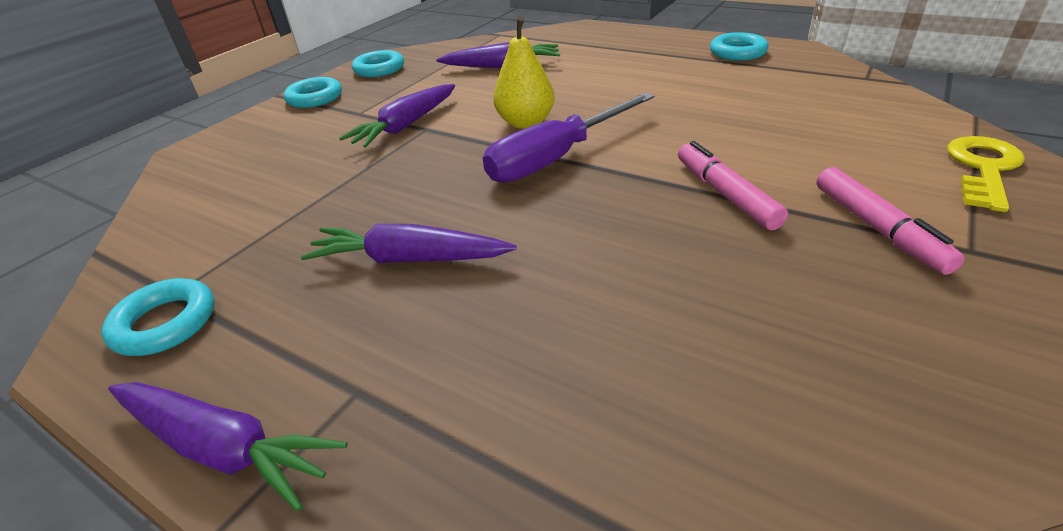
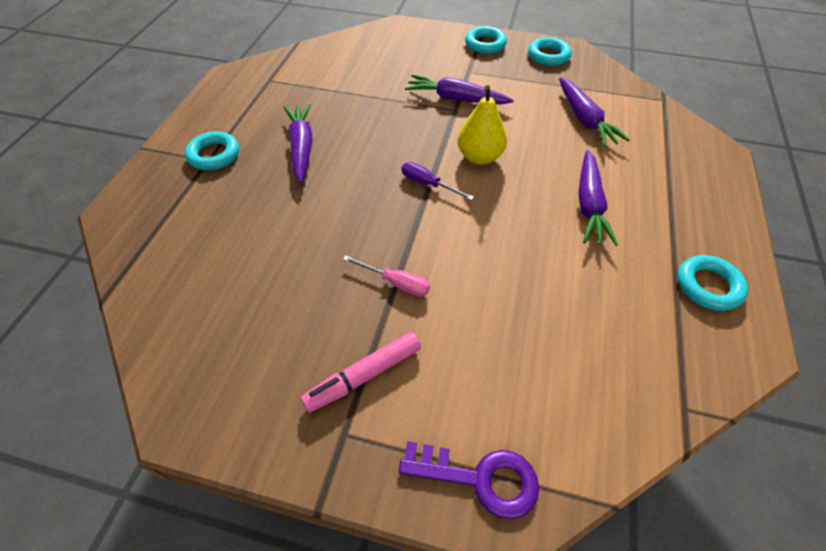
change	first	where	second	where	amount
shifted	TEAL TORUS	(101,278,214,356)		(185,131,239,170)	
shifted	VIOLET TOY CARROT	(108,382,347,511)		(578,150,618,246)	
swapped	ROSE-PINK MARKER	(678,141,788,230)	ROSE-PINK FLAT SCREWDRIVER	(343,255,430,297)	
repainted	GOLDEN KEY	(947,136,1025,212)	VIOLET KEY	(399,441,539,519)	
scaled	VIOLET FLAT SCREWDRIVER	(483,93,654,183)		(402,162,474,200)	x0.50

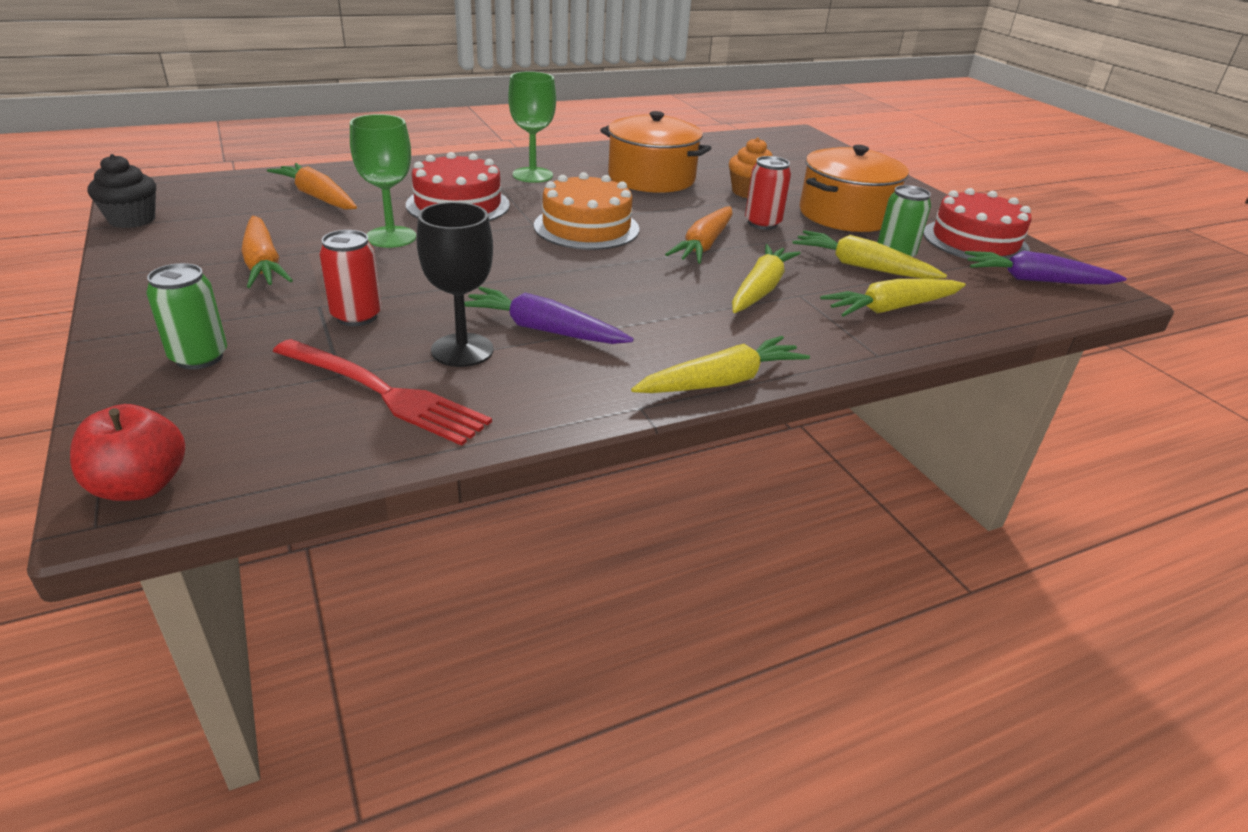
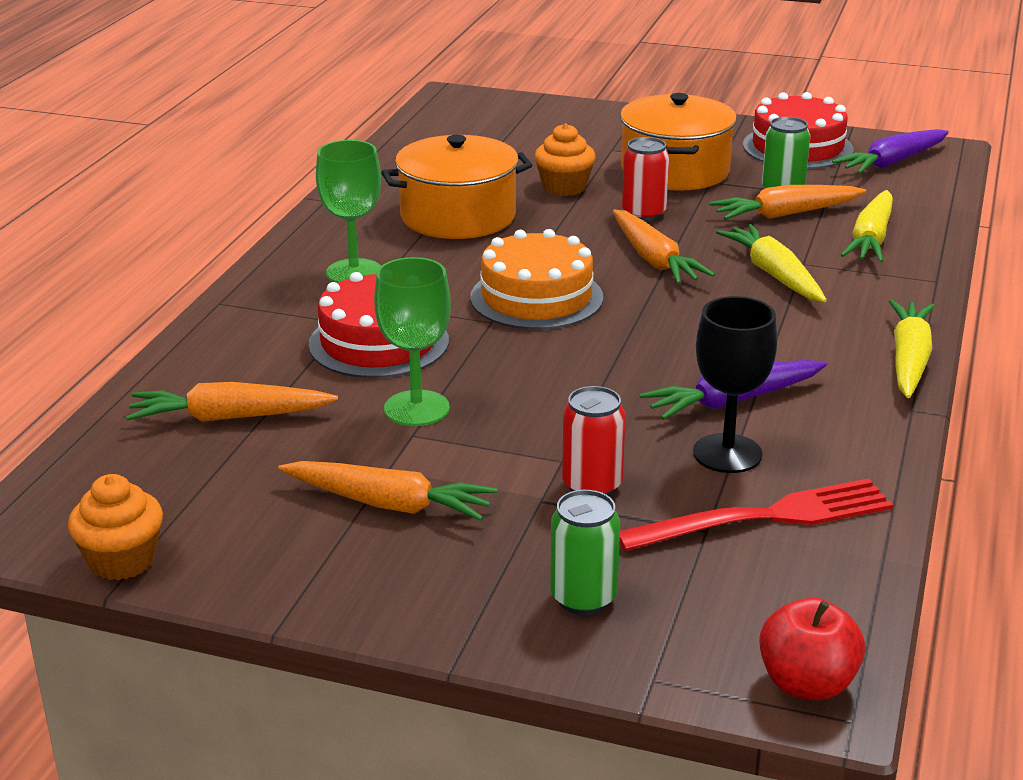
change	first	where	second	where	amount
repainted	JET-BLACK FAIRY CAKE	(87,154,156,228)	BRIGHT ORANGE FAIRY CAKE	(68,474,163,580)	
repainted	GOLDEN TOY CARROT	(792,230,947,279)	BRIGHT ORANGE TOY CARROT	(710,185,866,220)	

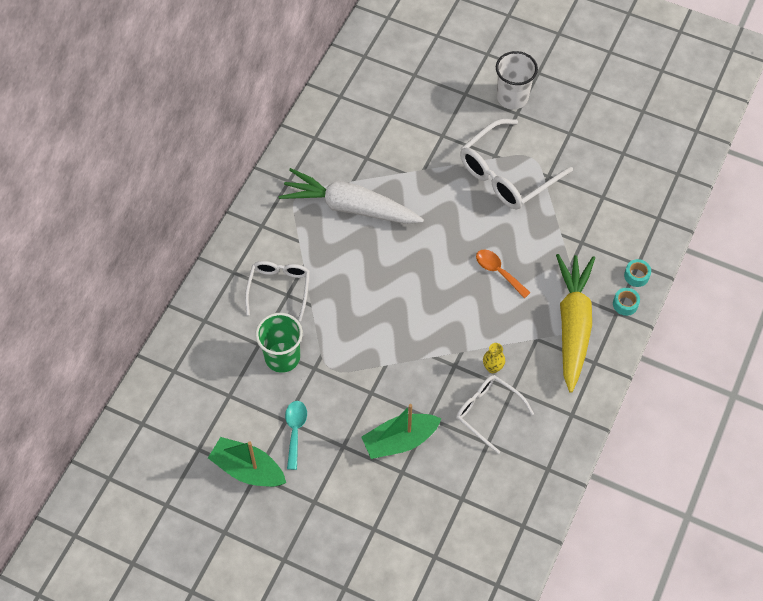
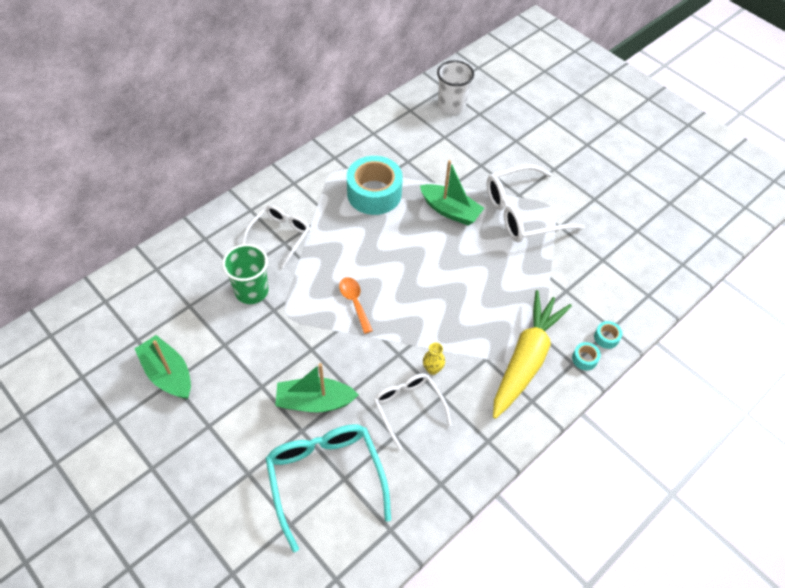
change	first	where	second	where	amount
gone	TEAL TABLESPOON	(285,401,307,470)			
new			TEAL SPECTACLES	(266,424,391,552)	
new			GREEN SAILBOAT	(420,160,484,226)	
shifted	BRIGHT ORANGE TABLESPOON	(476,249,531,298)		(339,277,373,334)	
shifted	PURE WHITE TUMBLER	(496,51,538,109)		(437,60,474,114)	
swapped	PURE WHITE TOY CARROT	(279,168,424,224)	TEAL ROLL OF TAPE	(347,156,403,215)	

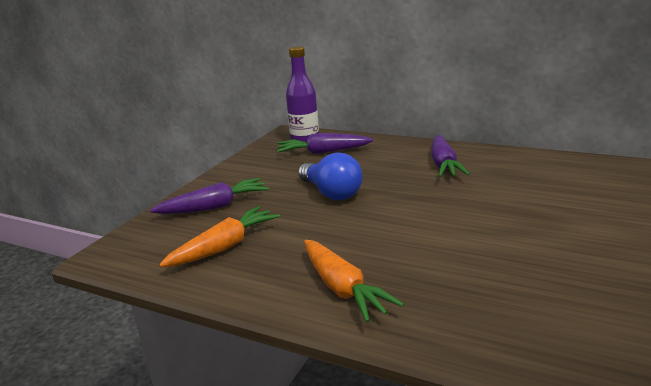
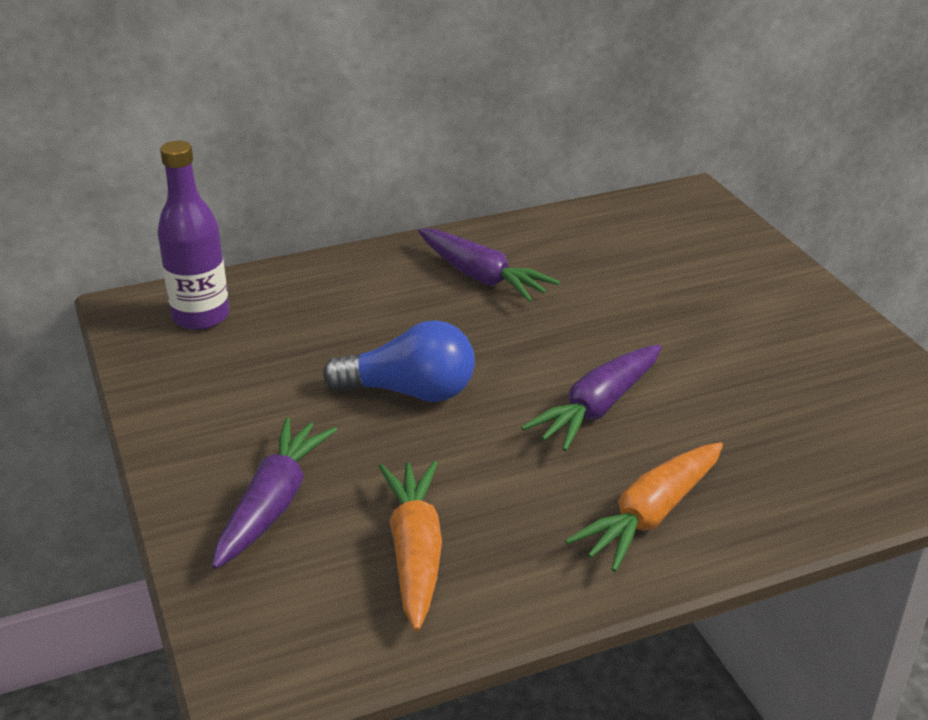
change	first	where	second	where	amount
shifted	VIOLET TOY CARROT	(277,133,374,154)		(521,345,662,451)	
rotated	BRIGHT ORANGE TOY CARROT	(304,240,404,323)		(565,442,723,572)	120 degrees clockwise

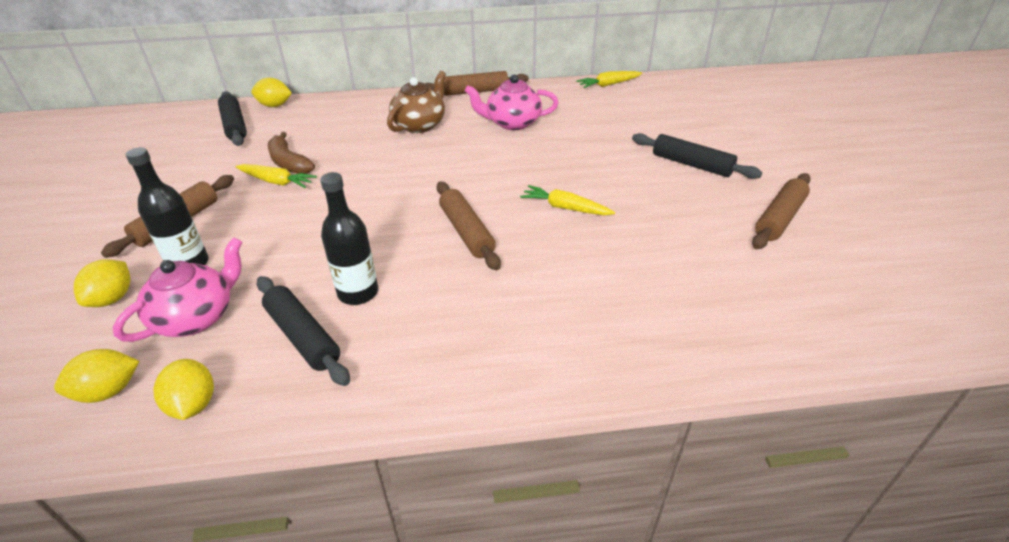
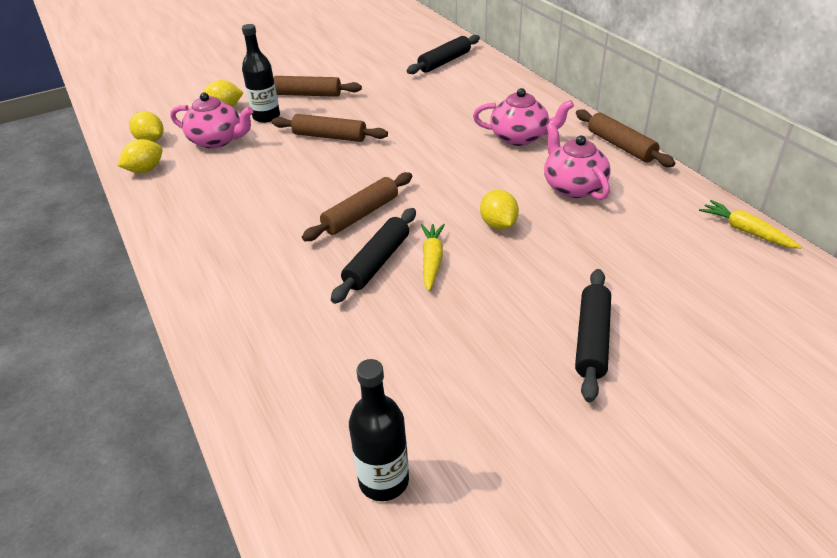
change	first	where	second	where	amount
gone	GOLDEN TOY CARROT	(235,164,317,188)			
gone	RUSSET TOY BANANA	(268,132,315,174)			
shifted	GOLDEN CITRUS FRUIT	(251,78,292,107)		(480,190,519,230)	
shifted	JET-BLACK DOUGH ROLLER	(257,276,350,386)		(331,208,416,304)	
shifted	JET-BLACK DRINK BOTTLE	(320,172,378,305)		(349,359,409,501)	
shifted	RUSSET DOUGH ROLLER	(752,173,811,249)		(272,114,388,142)	
repainted	RUSSET TEAPOT	(387,71,446,133)	ROSE-PINK TEAPOT	(473,88,574,146)	

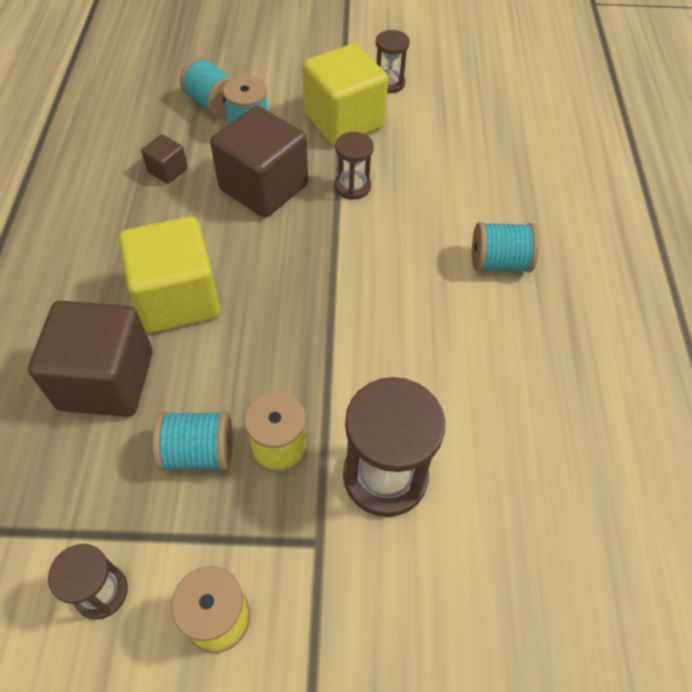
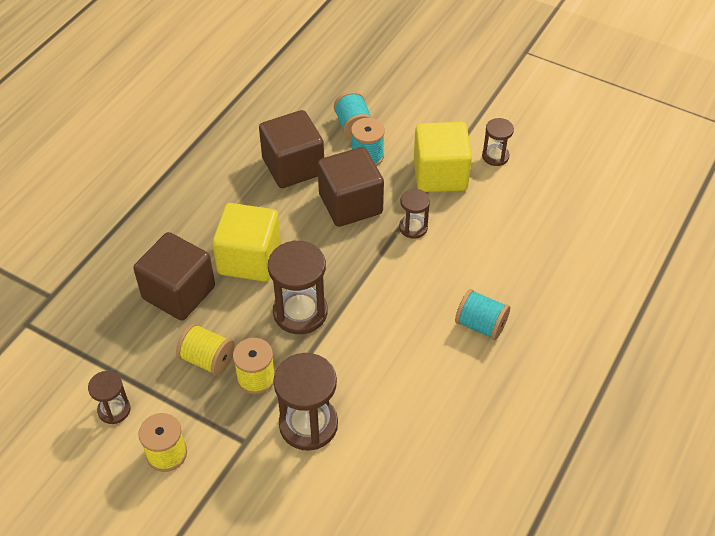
change	first	where	second	where	amount
new			RUSSET HOURGLASS	(268,240,328,334)	
repainted	TEAL REEL OF THREAD	(153,411,232,471)	GOLDEN REEL OF THREAD	(176,323,235,376)	
scaled	RUSSET SOLID CUBE	(141,134,188,184)		(259,110,324,188)	x2.18

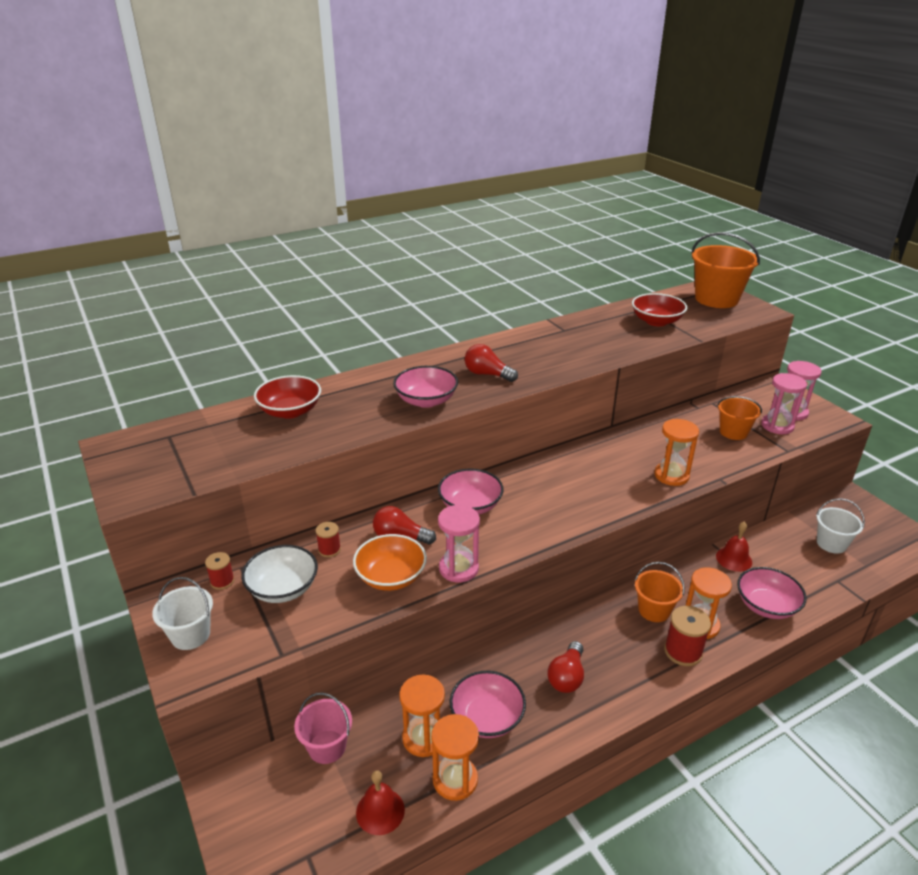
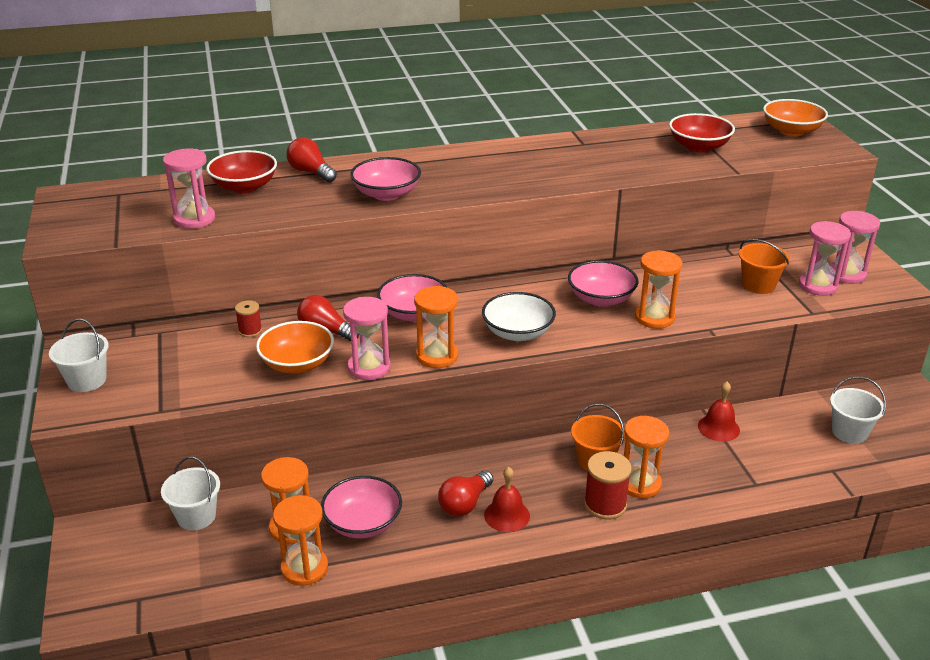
change	first	where	second	where	amount
gone	SCARLET REEL OF THREAD	(205,552,234,590)			
new			ROSE-PINK HOURGLASS	(163,148,215,229)	
new			BRIGHT ORANGE HOURGLASS	(414,286,458,368)	
shifted	PURE WHITE SERVING BOWL	(241,545,318,603)		(482,292,556,341)	
shifted	SCARLET SCHOOL BELL	(356,770,405,835)		(484,467,530,532)	
shifted	SCARLET LIGHTBULB	(465,344,518,382)		(286,137,337,183)	
shifted	ROSE-PINK SERVING BOWL	(737,567,807,619)		(568,260,639,307)	
swapped	BRIGHT ORANGE PAIL	(691,232,760,308)	BRIGHT ORANGE SERVING BOWL	(763,99,828,136)	
repainted	ROSE-PINK PAIL	(294,693,352,764)	PURE WHITE PAIL	(161,456,220,530)	

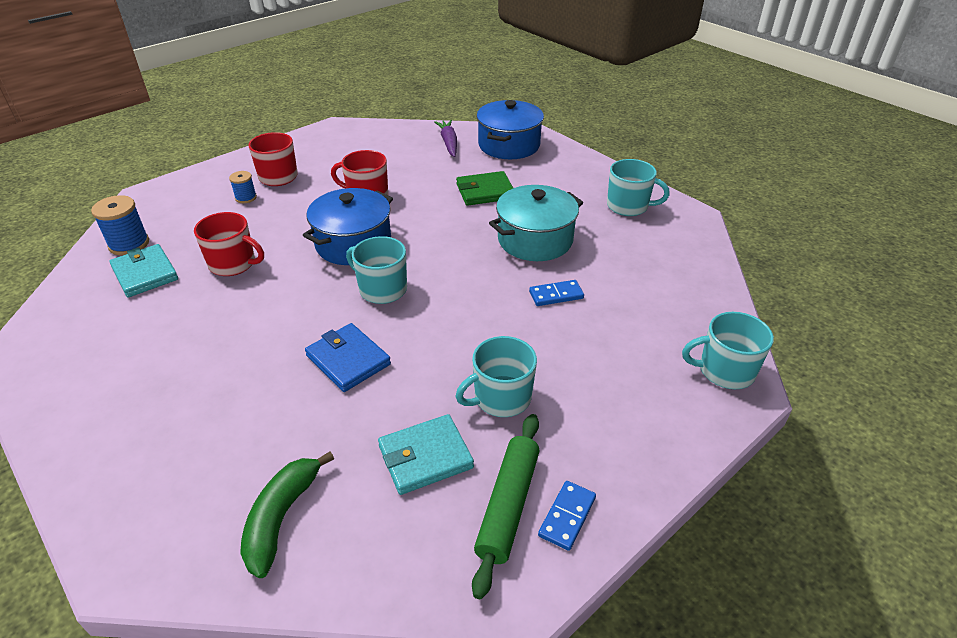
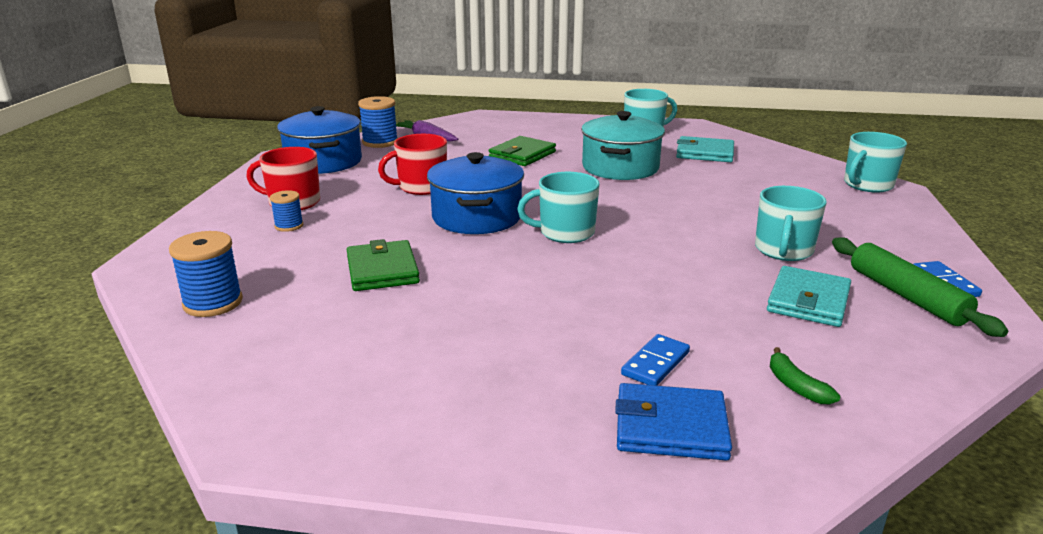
change	first	where	second	where	amount
new			COBALT REEL OF THREAD	(358,96,398,148)	
shifted	TEAL BILLFOLD	(109,244,178,297)		(676,136,734,162)	
shifted	COBALT BILLFOLD	(305,323,391,392)		(615,383,732,461)	
shifted	COBALT POT	(476,100,544,159)		(277,106,362,174)	
shifted	COBALT DOMINO PIECE	(529,280,584,306)		(621,334,690,386)	
swapped	SCARLET TEA MUG	(194,212,264,276)	GREEN BILLFOLD	(347,239,420,291)	
scaled	GREEN TOY BANANA	(240,451,334,578)		(770,347,840,404)	x0.56

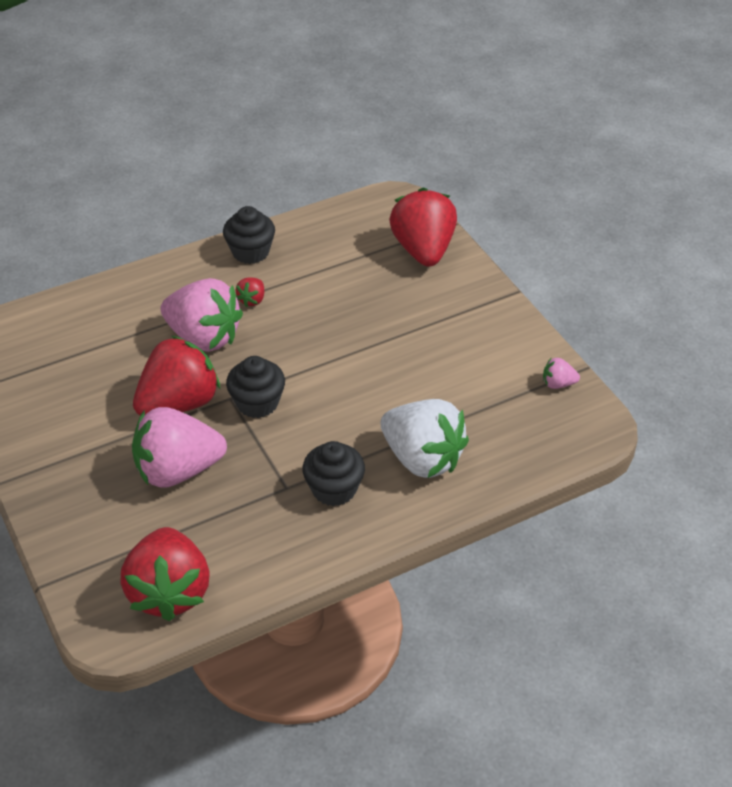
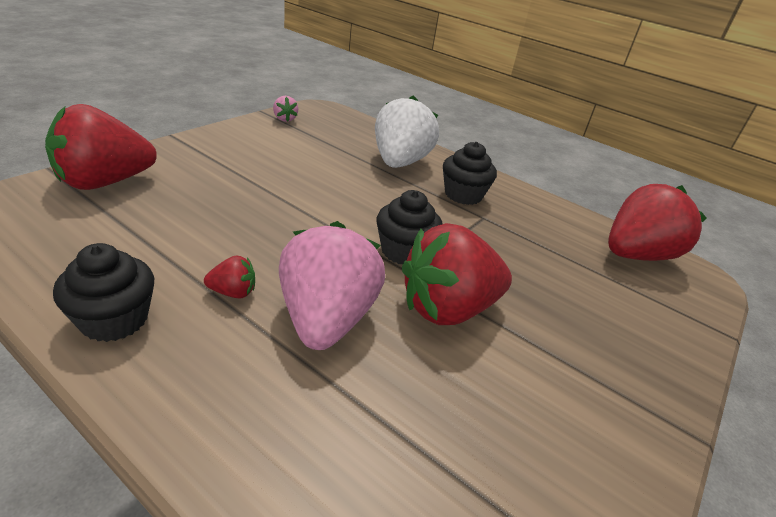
change	first	where	second	where	amount
gone	ROSE-PINK BERRY	(132,407,227,488)			
rotated	SCARLET BERRY	(133,336,220,415)		(402,223,512,325)	45 degrees counterclockwise

